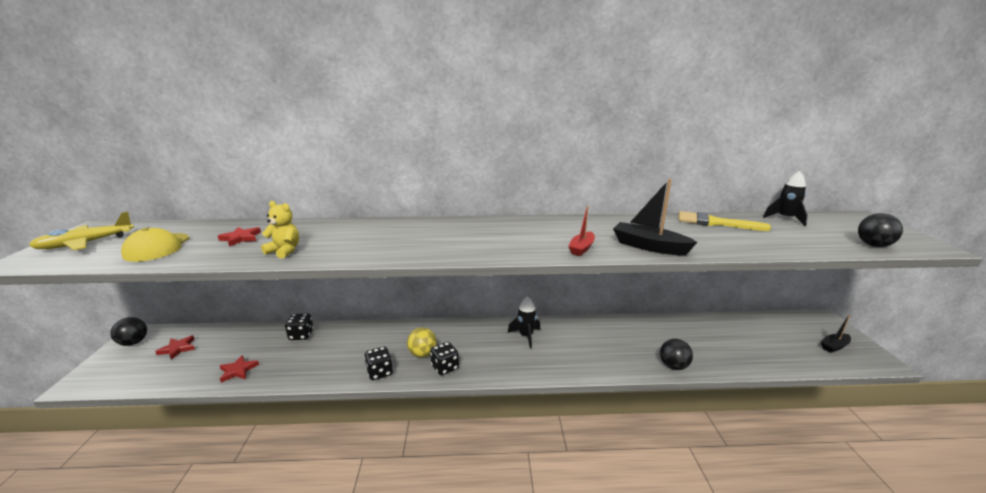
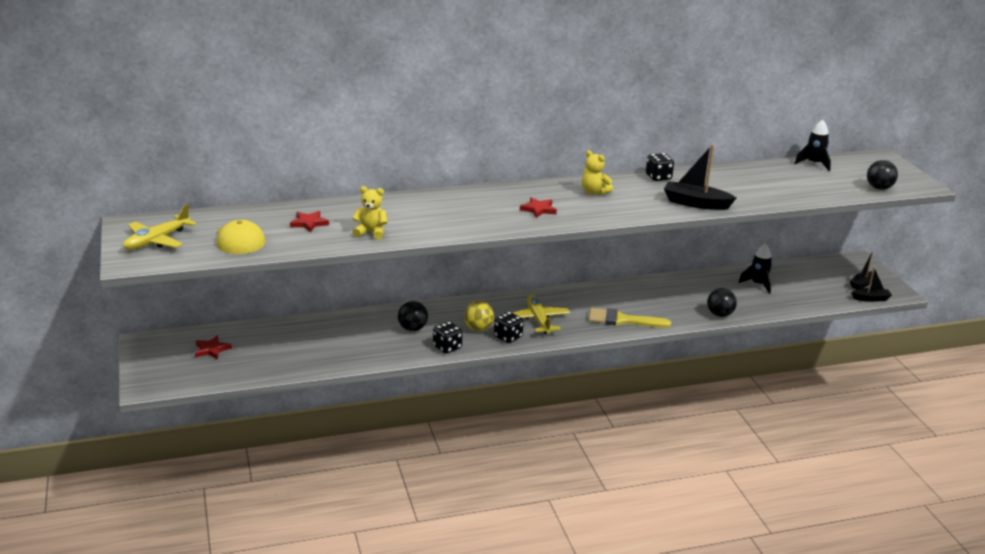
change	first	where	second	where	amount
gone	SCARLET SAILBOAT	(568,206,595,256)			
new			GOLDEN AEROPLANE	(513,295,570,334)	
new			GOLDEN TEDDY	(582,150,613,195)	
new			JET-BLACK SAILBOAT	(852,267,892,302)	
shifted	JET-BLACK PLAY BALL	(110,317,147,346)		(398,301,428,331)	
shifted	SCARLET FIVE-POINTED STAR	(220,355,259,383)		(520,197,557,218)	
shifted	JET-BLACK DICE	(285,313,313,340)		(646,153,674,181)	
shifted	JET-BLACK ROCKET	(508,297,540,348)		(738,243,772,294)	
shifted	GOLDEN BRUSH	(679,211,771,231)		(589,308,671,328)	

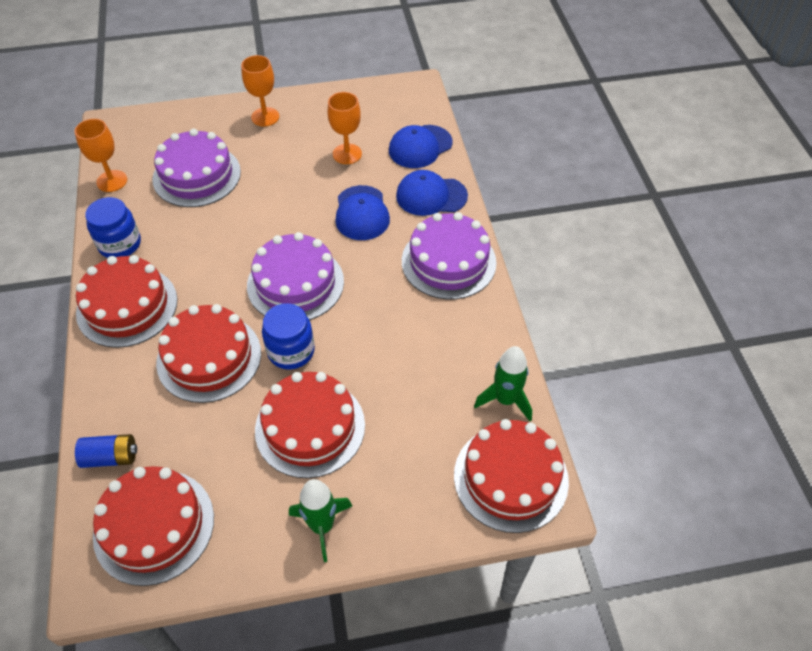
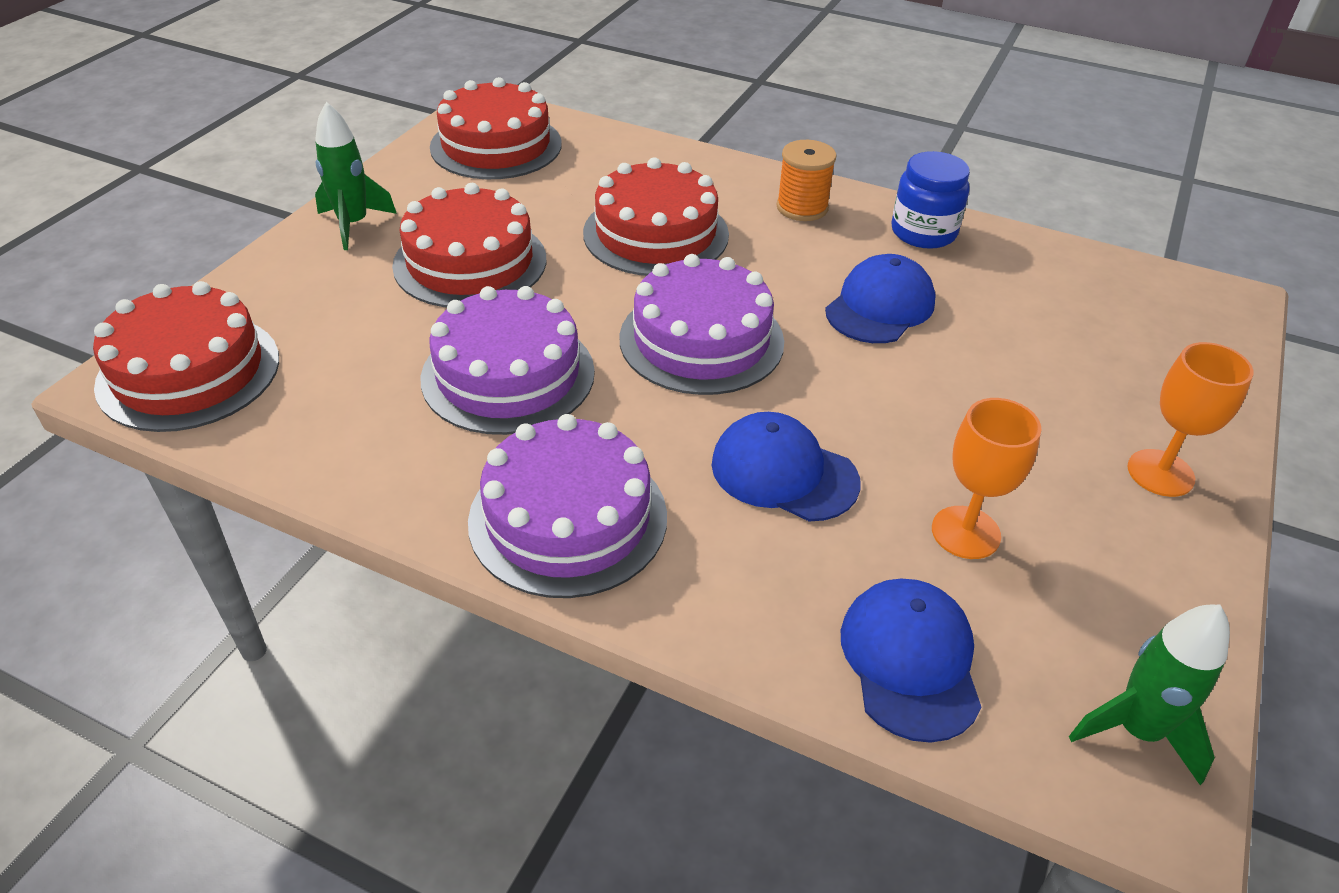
change	first	where	second	where	amount
gone	BRIGHT ORANGE WINE GLASS	(75,119,127,192)			
gone	COBALT POWER CELL	(75,434,137,468)			
gone	COBALT PRESERVE JAR	(262,303,315,369)			
shifted	VIOLET CAKE	(152,129,241,207)		(421,286,595,435)	
shifted	COBALT BASEBALL CAP	(396,170,468,216)		(825,254,936,343)	
shifted	GREEN ROCKET	(474,346,532,421)		(1069,605,1230,785)	
swapped	SCARLET CAKE	(76,255,177,348)	BRIGHT ORANGE REEL OF THREAD	(776,140,836,221)	

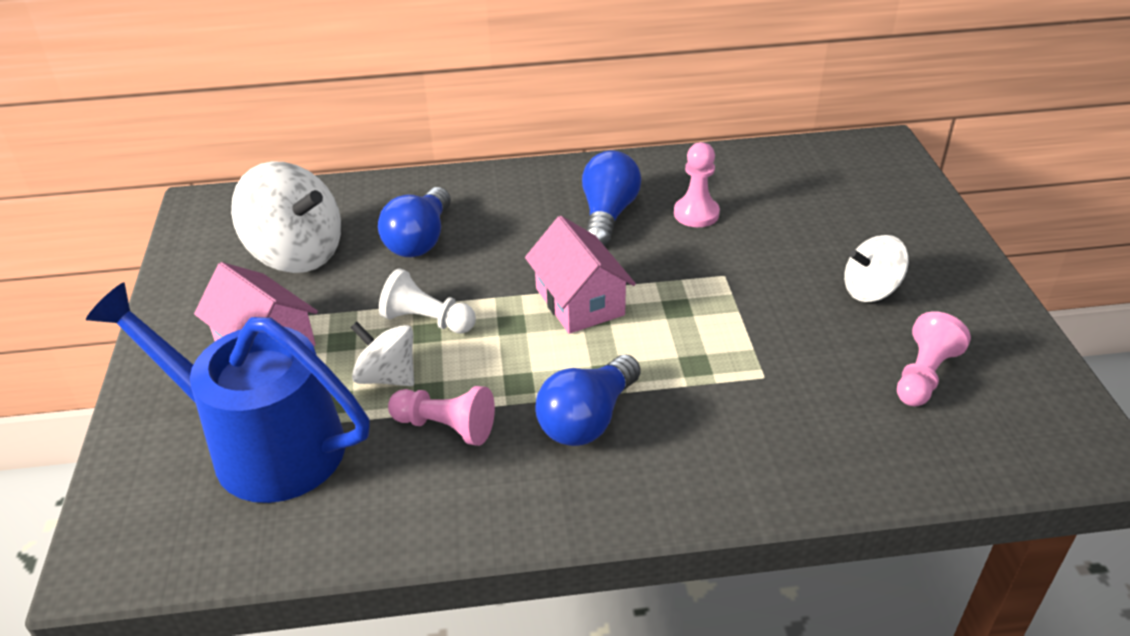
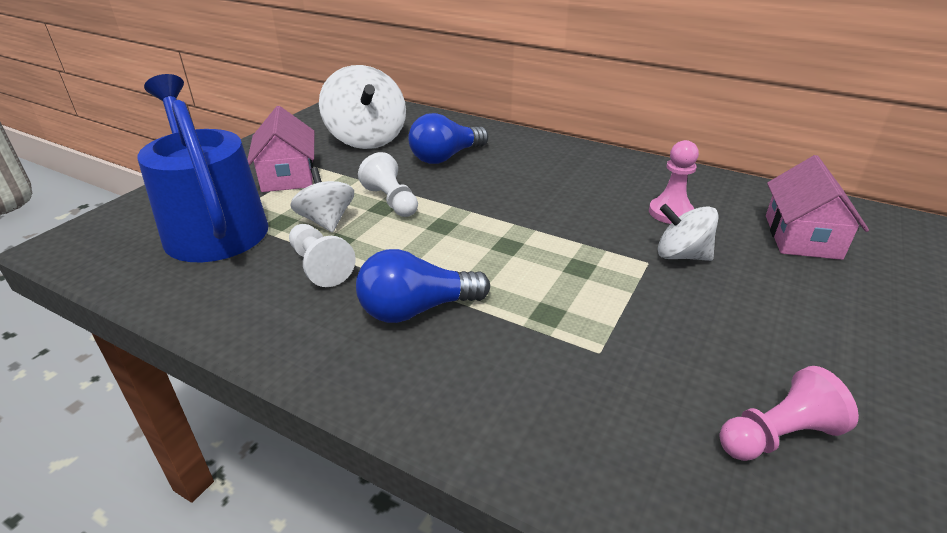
change	first	where	second	where	amount
gone	COBALT LIGHTBULB	(582,150,641,246)			
shifted	ROSE-PINK HOUSE	(525,216,636,334)		(766,155,869,260)	
shifted	PURE WHITE TOY TOP	(844,235,909,302)		(658,204,718,261)	
repainted	ROSE-PINK CHESS PAWN	(388,386,495,446)	PURE WHITE CHESS PAWN	(289,224,356,287)	

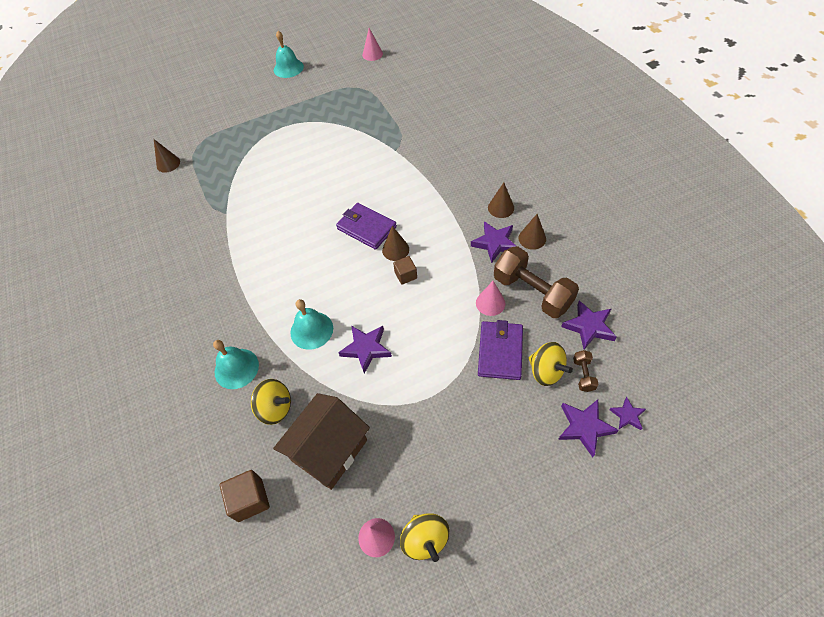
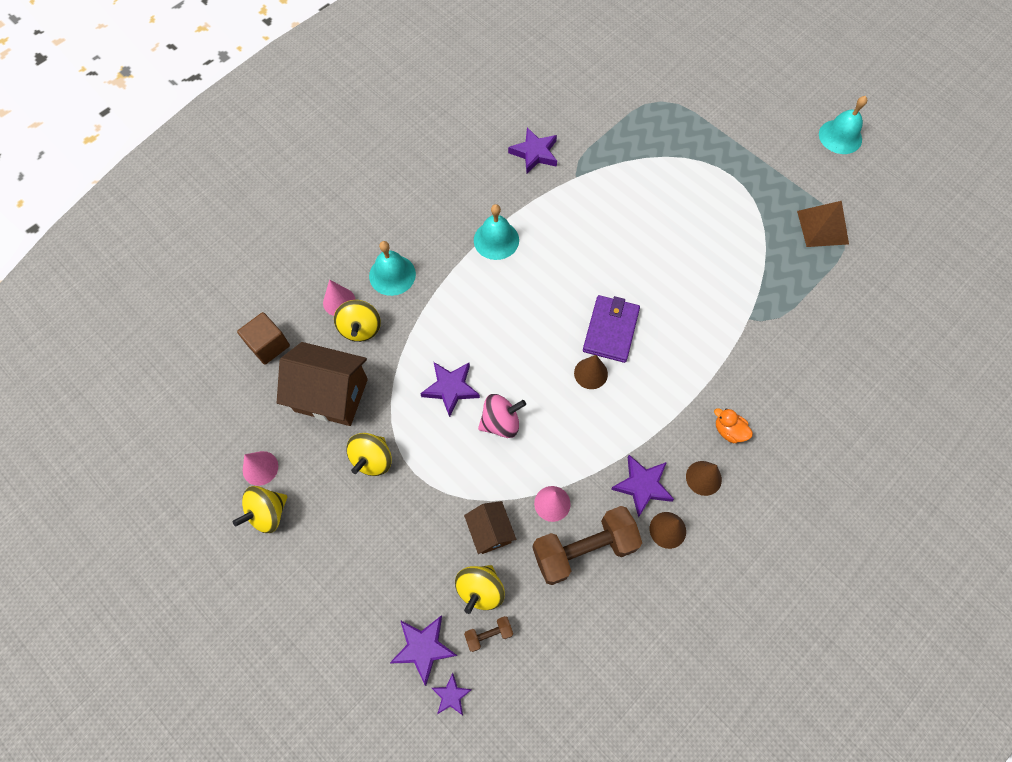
change	first	where	second	where	amount
gone	RUSSET CONE SHAPE	(154,139,180,173)			
gone	RUSSET SOLID CUBE	(393,256,417,285)			
new			GOLDEN TOY TOP	(346,433,392,476)	
new			ROSE-PINK TOY TOP	(478,394,526,438)	
new			BRIGHT ORANGE TOY DUCK	(714,408,753,443)	
new			RUSSET PYRAMID	(797,201,849,247)	
shifted	TEAL SCHOOL BELL	(290,299,333,350)		(474,204,519,260)	
shifted	ROSE-PINK CONE SHAPE	(362,28,383,61)		(323,280,355,316)	
shifted	VIOLET FIVE-POINTED STAR	(561,300,617,349)		(508,127,557,173)	
swapped	VIOLET BILLFOLD	(478,320,523,380)	RUSSET HOUSE	(464,501,516,554)	
rotated	RUSSET DUMBBELL	(494,246,579,318)		(532,506,642,585)	45 degrees clockwise

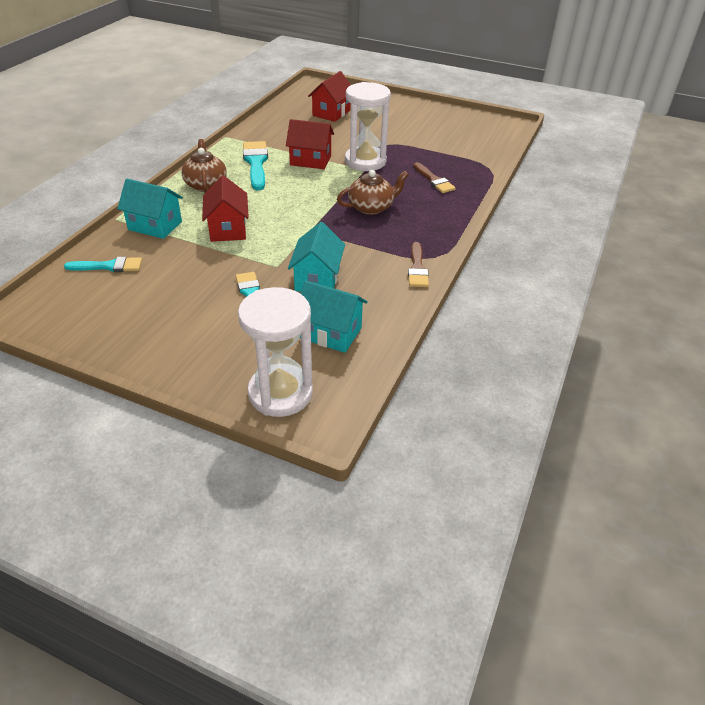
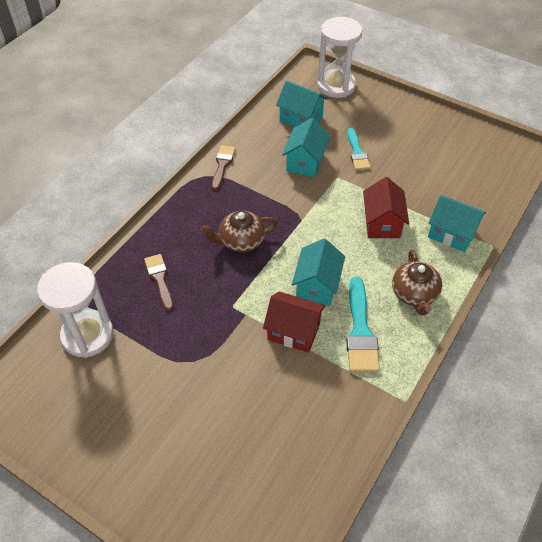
change	first	where	second	where	amount
gone	TEAL BRUSH	(64,257,142,272)			
gone	SCARLET HOUSE	(308,71,351,122)			
new			TEAL HOUSE	(292,239,345,306)	
shifted	PURE WHITE HOURGLASS	(345,82,391,171)		(37,262,114,358)	

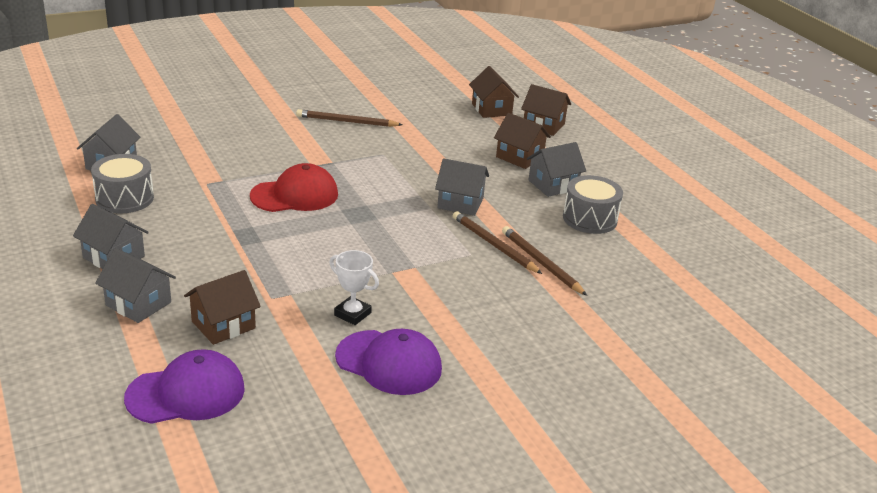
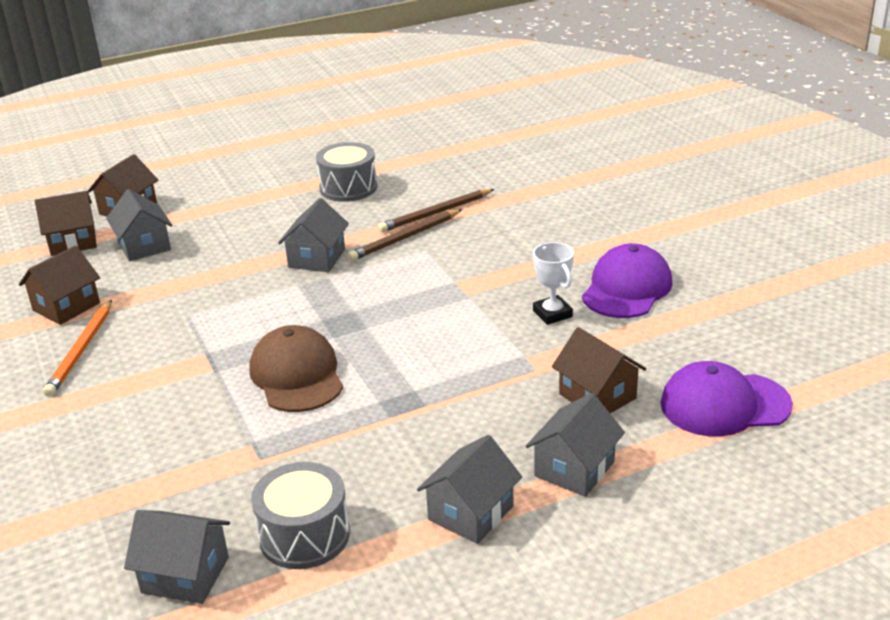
change	first	where	second	where	amount
shifted	RUSSET HOUSE	(494,113,551,169)		(19,245,100,325)	
shifted	GRAY HOUSE	(526,142,586,197)		(106,189,172,261)	
repainted	SCARLET BASEBALL CAP	(250,163,338,212)	RUSSET BASEBALL CAP	(249,325,343,412)	
repainted	RUSSET WOODEN PENCIL	(296,109,403,127)	BRIGHT ORANGE WOODEN PENCIL	(43,300,112,397)	
rotated	VIOLET BASEBALL CAP	(124,349,245,424)		(661,361,793,437)	75 degrees counterclockwise
rotated	PURE WHITE TROPHY	(329,250,379,325)		(533,242,574,325)	60 degrees counterclockwise

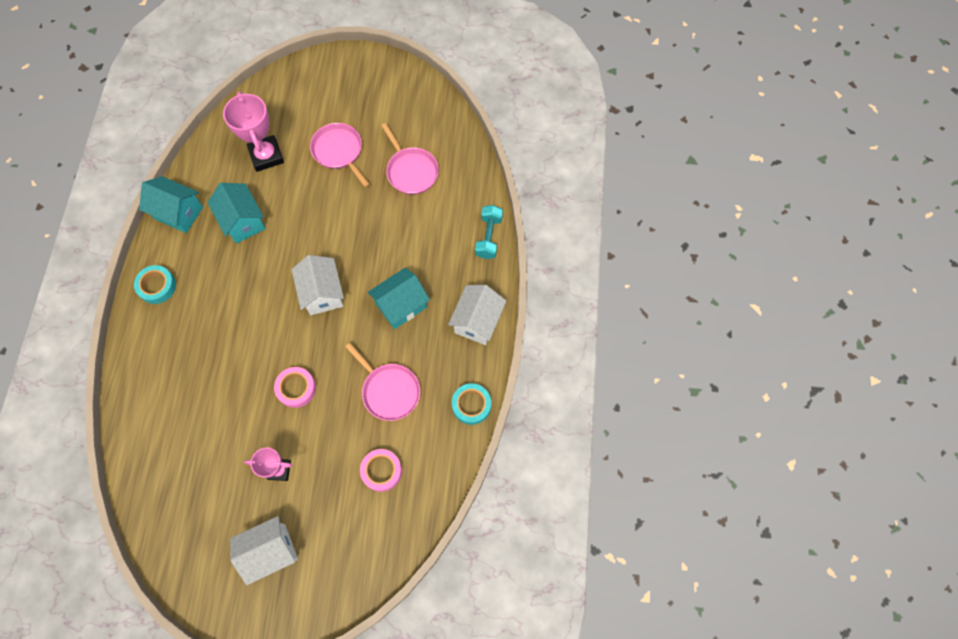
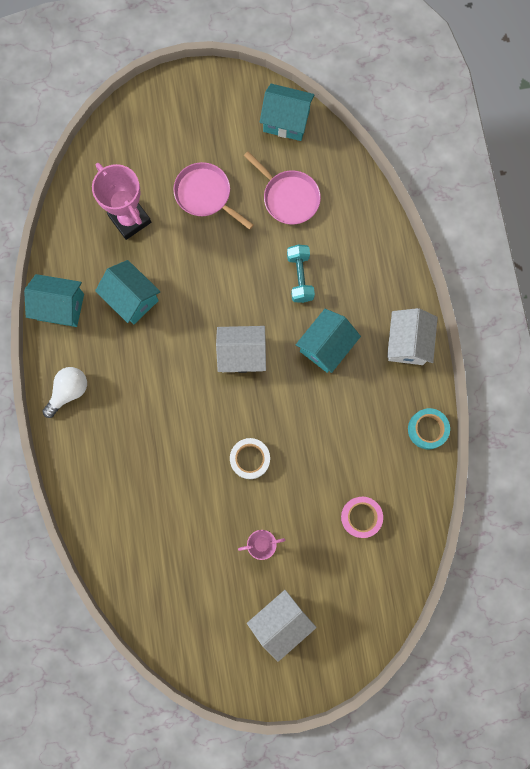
change	first	where	second	where	amount
gone	ROSE-PINK FRYING PAN	(345,343,420,421)			
new			TEAL HOUSE	(260,84,315,141)	
shifted	TEAL DUMBBELL	(475,205,503,259)		(287,244,315,303)	
swapped	TEAL ROLL OF TAPE	(134,265,176,304)	PURE WHITE LIGHTBULB	(43,367,87,418)	
repainted	ROSE-PINK ROLL OF TAPE	(274,367,316,408)	PURE WHITE ROLL OF TAPE	(230,438,270,479)	
rotated	PURE WHITE HOUSE	(291,255,344,315)		(216,326,266,373)	60 degrees counterclockwise

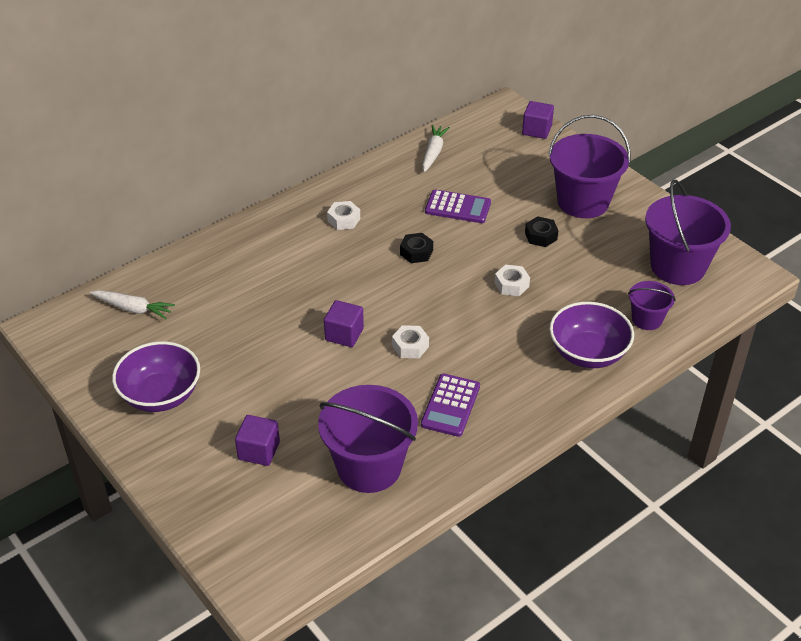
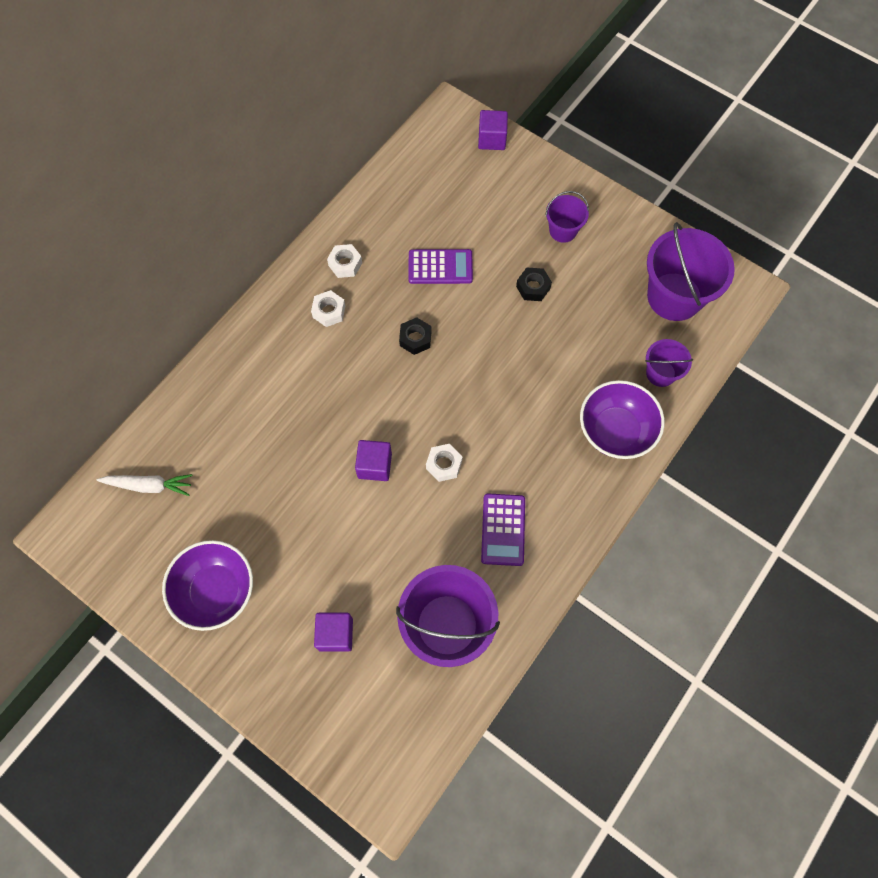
change	first	where	second	where	amount
gone	PURE WHITE TOY CARROT	(422,125,450,172)			
shifted	PURE WHITE HEX NUT	(494,264,530,296)		(327,244,362,278)	
scaled	VIOLET PAIL	(548,115,630,218)		(545,191,589,243)	x0.52

